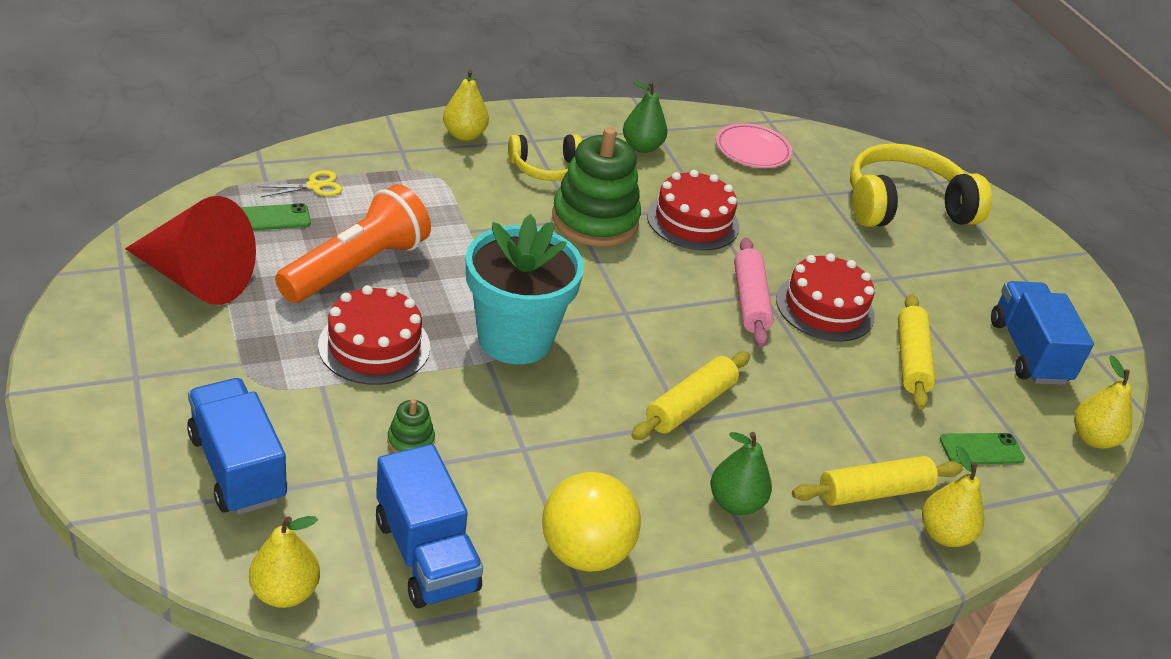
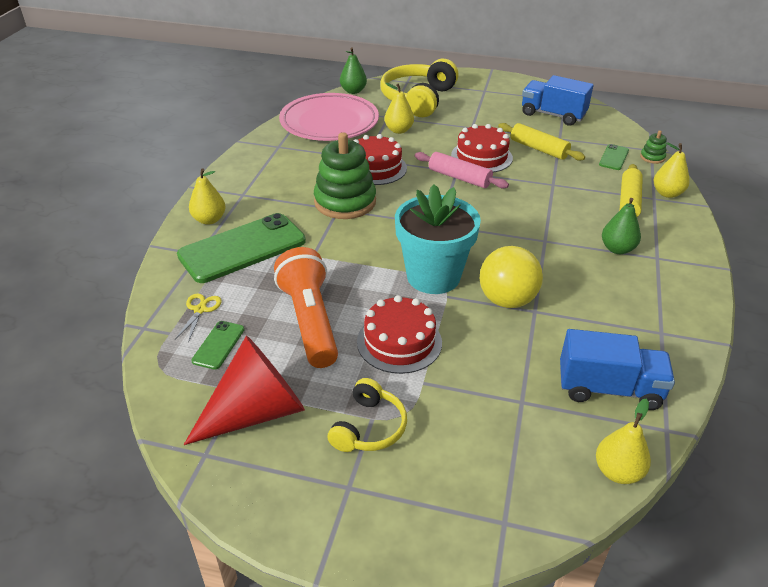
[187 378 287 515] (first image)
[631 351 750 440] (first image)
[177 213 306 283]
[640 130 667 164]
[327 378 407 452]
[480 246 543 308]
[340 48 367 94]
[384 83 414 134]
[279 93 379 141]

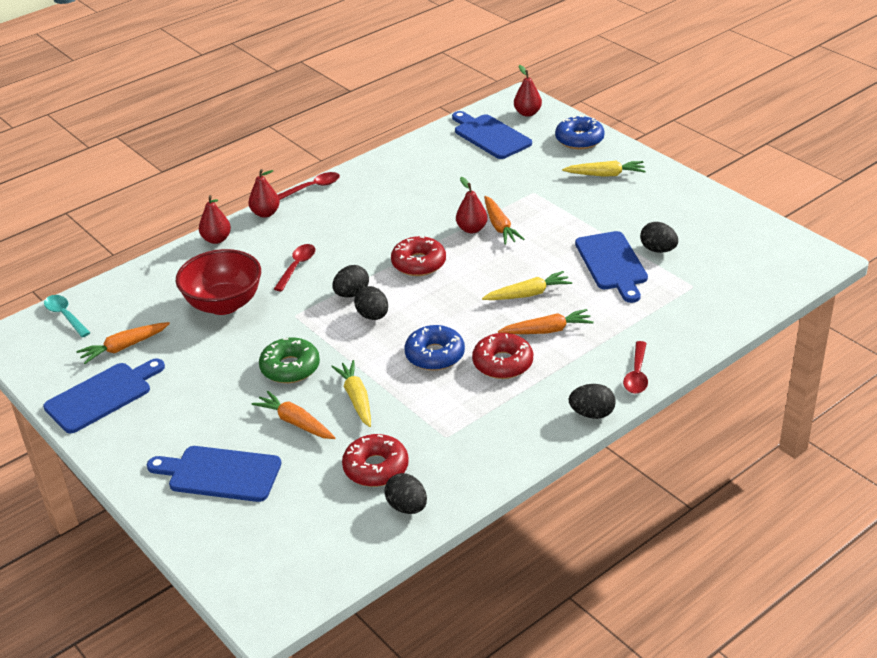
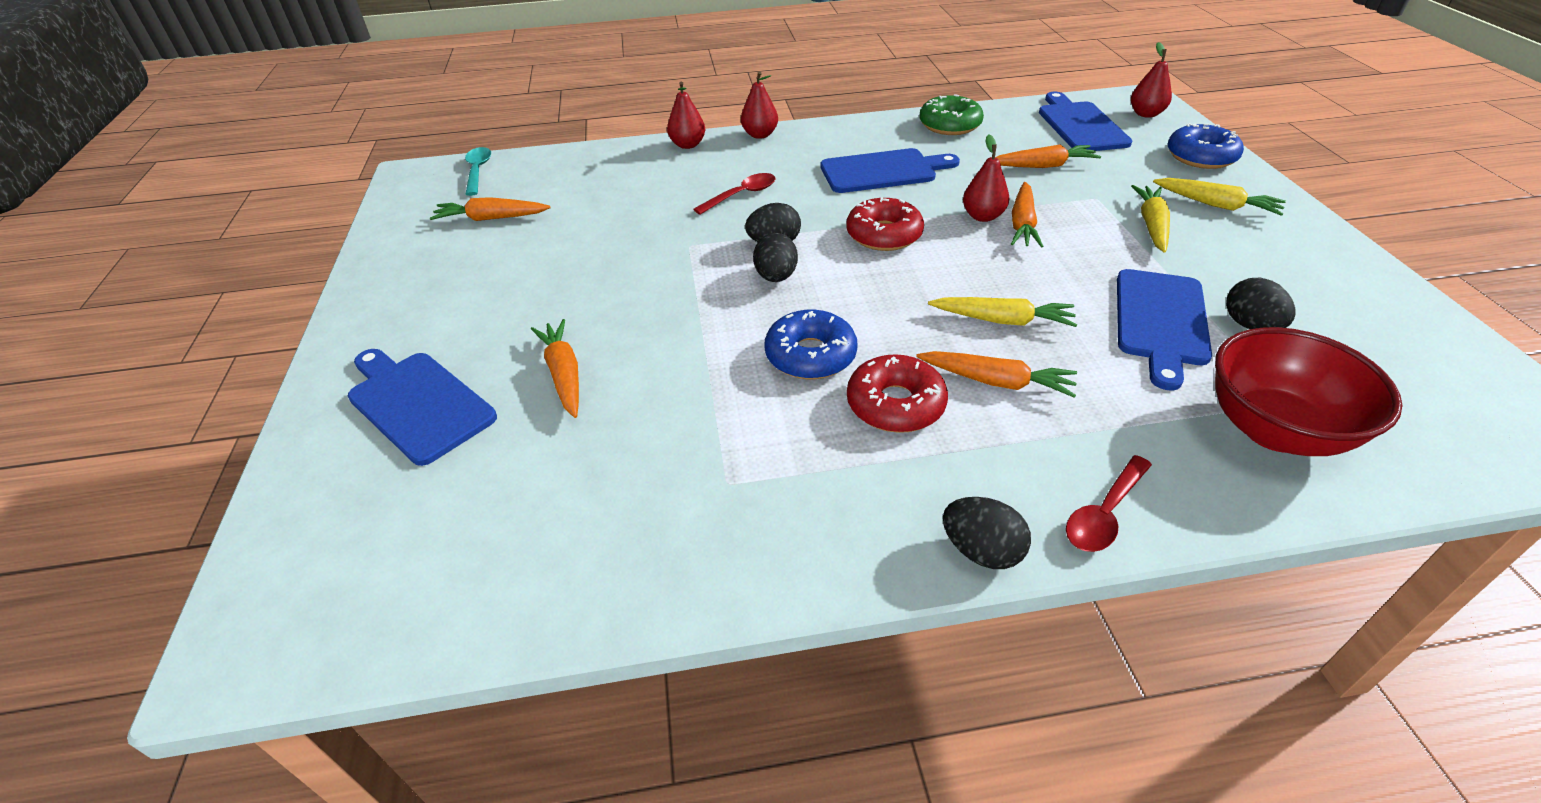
[278 172 340 200] (first image)
[342 434 409 487] (first image)
[384 473 427 514] (first image)
[995 144 1101 168]
[820 148 960 193]
[1215 327 1402 456]
[919 94 984 135]
[1131 185 1170 253]

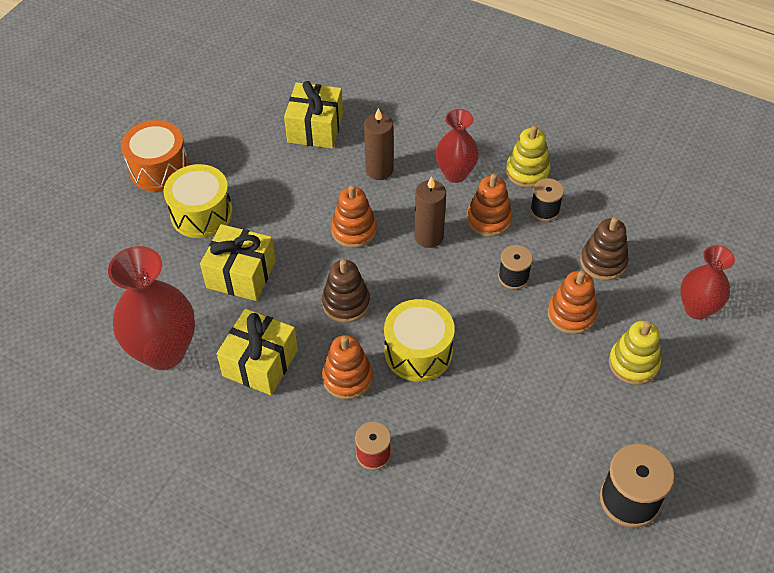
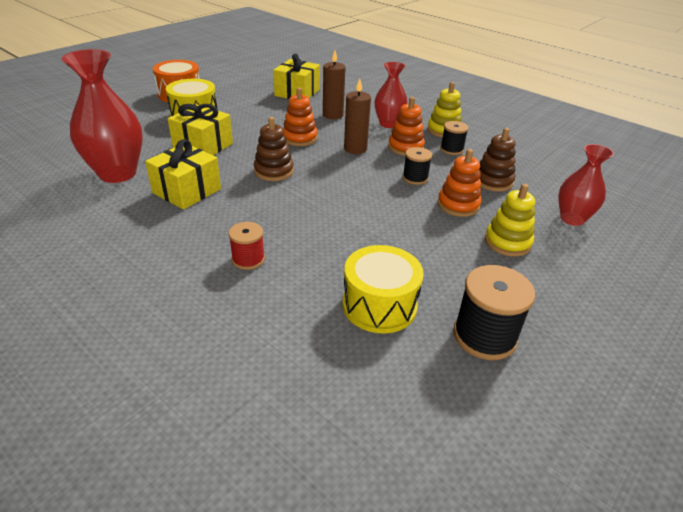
[322 335 373 400] (first image)
[343 245 424 334]

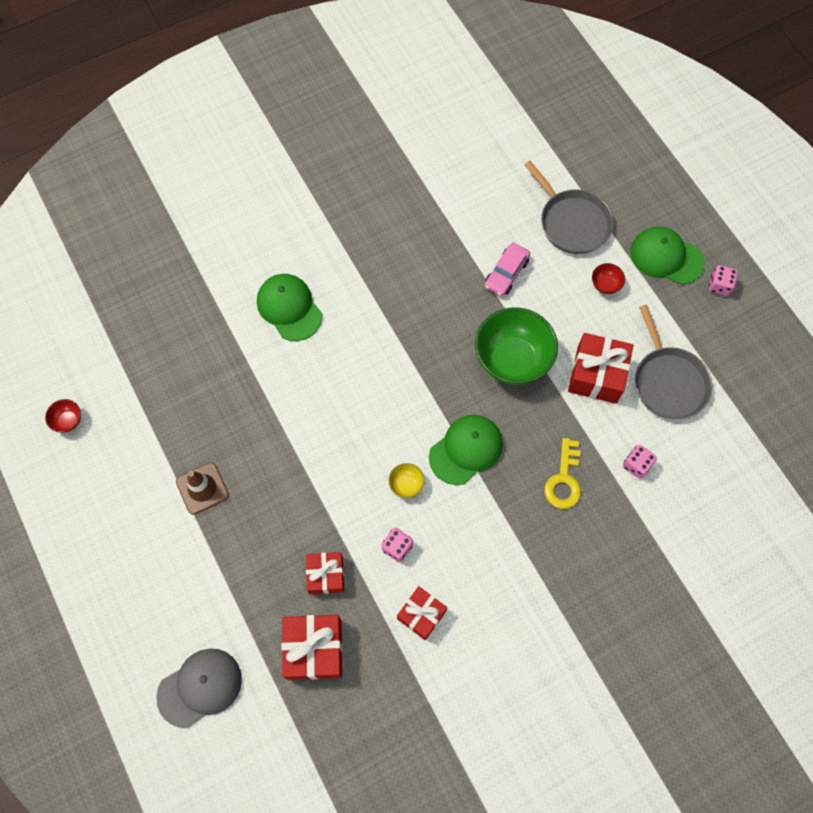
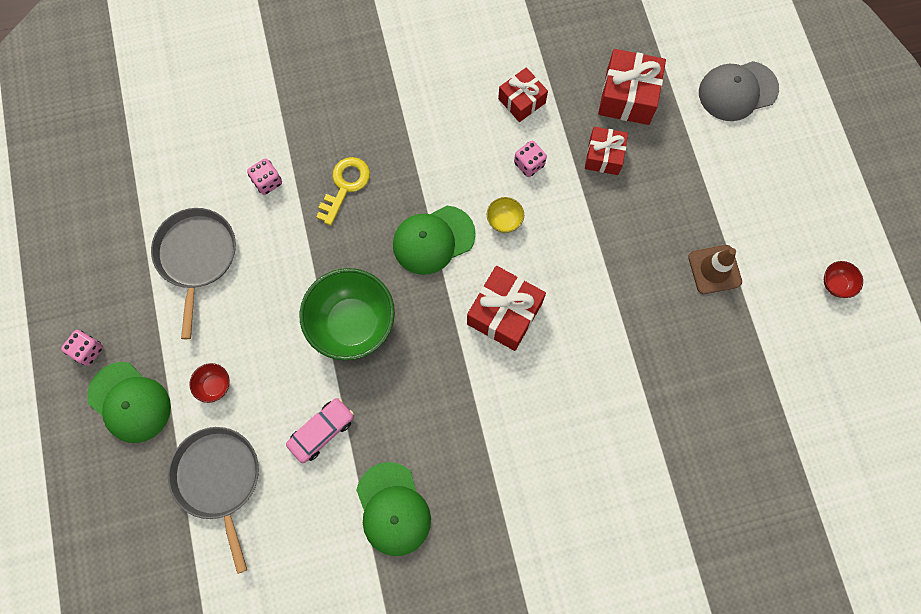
[824 261 863 298]
[356 462 431 556]
[467 266 546 351]

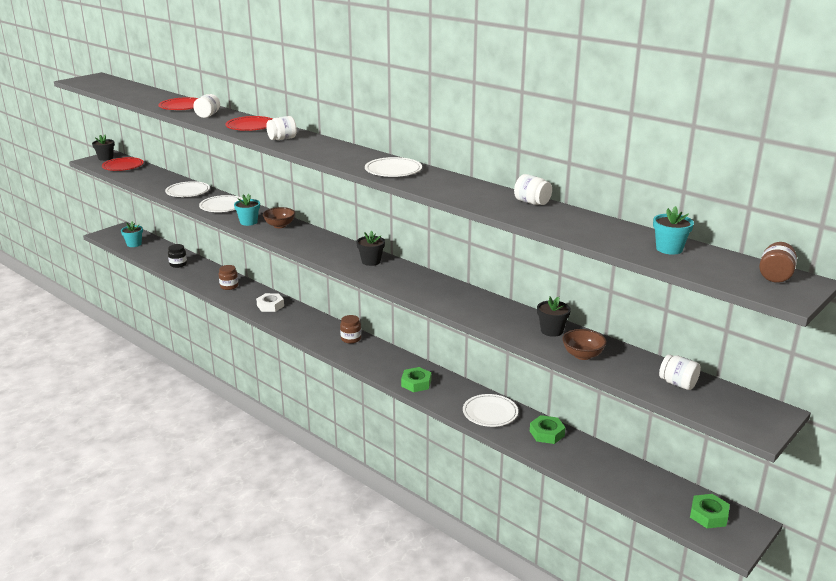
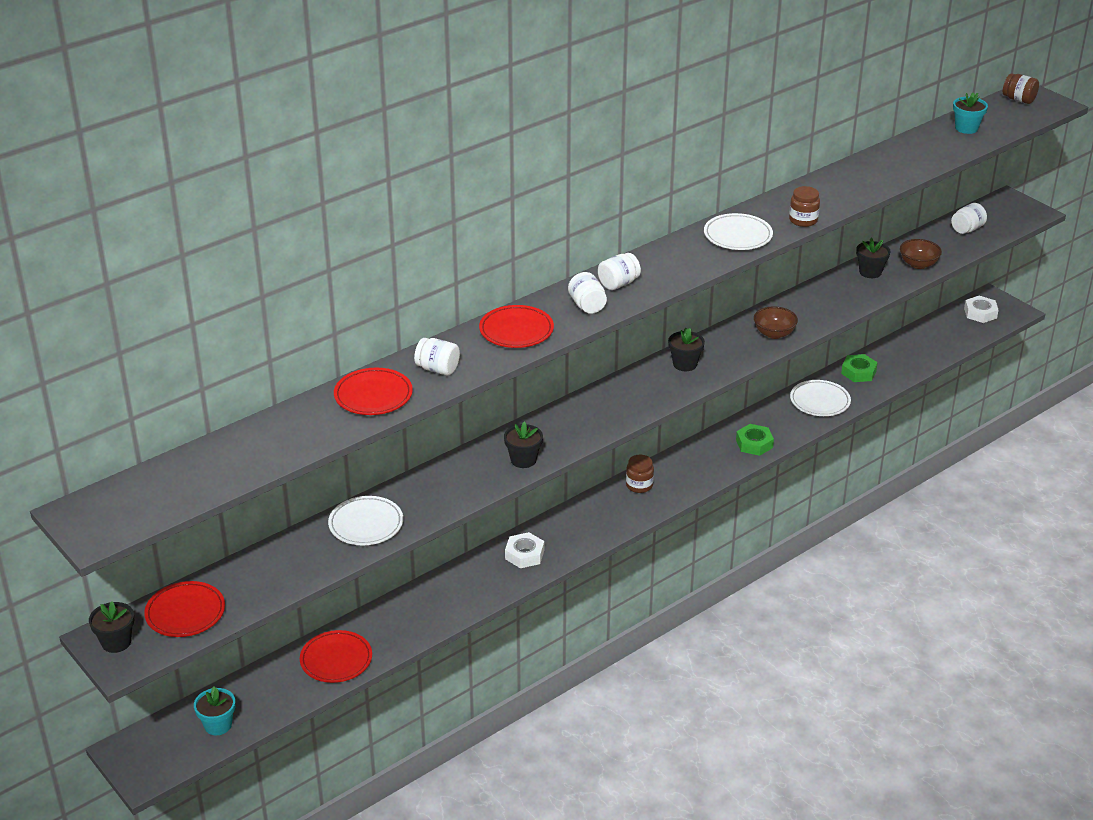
[199 195 243 212] (first image)
[789 186 820 227]
[754 306 798 339]
[598 253 641 290]
[300 630 372 683]
[504 422 543 468]
[964 296 998 323]

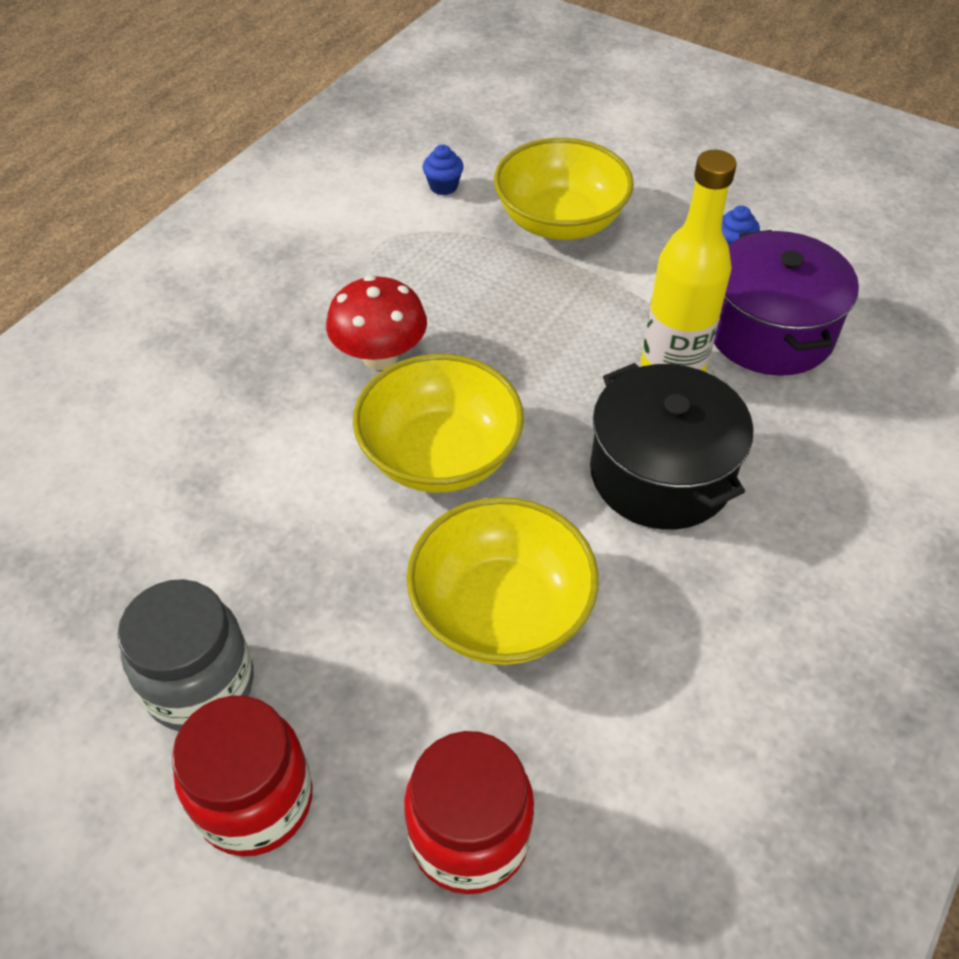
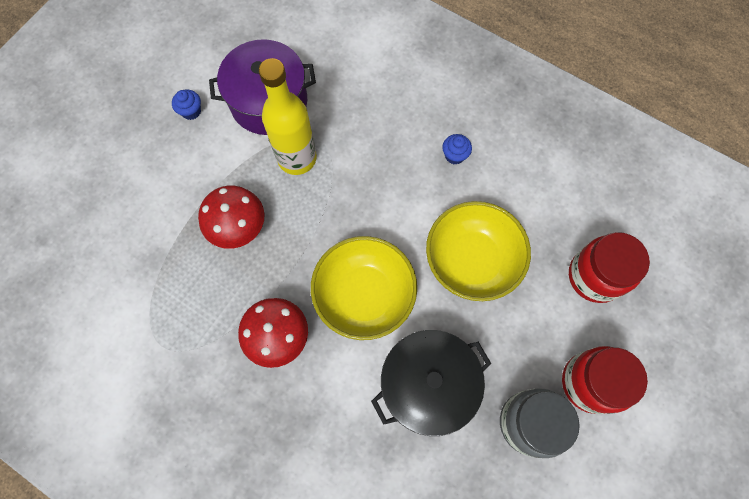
[494 138 634 240] (first image)
[198 186 265 249]
[442 134 472 164]
[371 330 491 436]

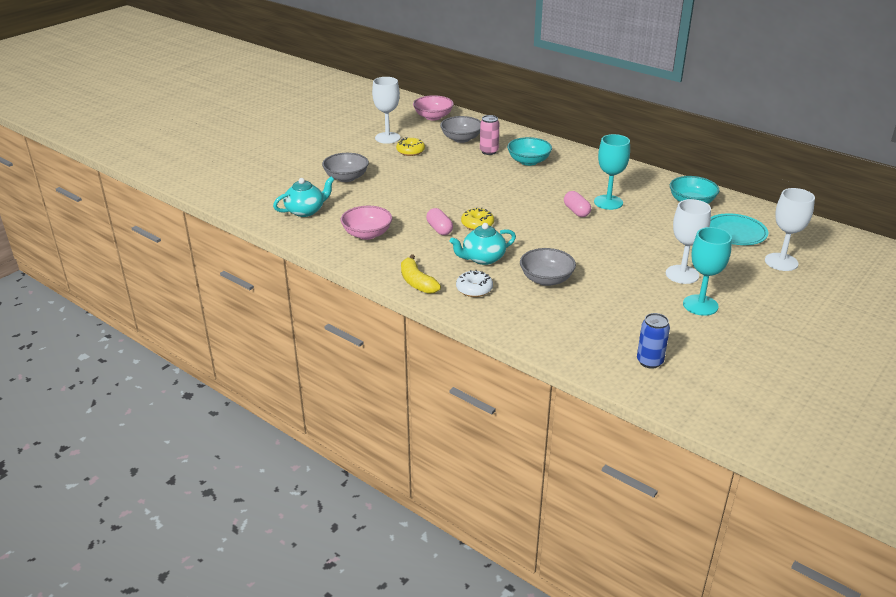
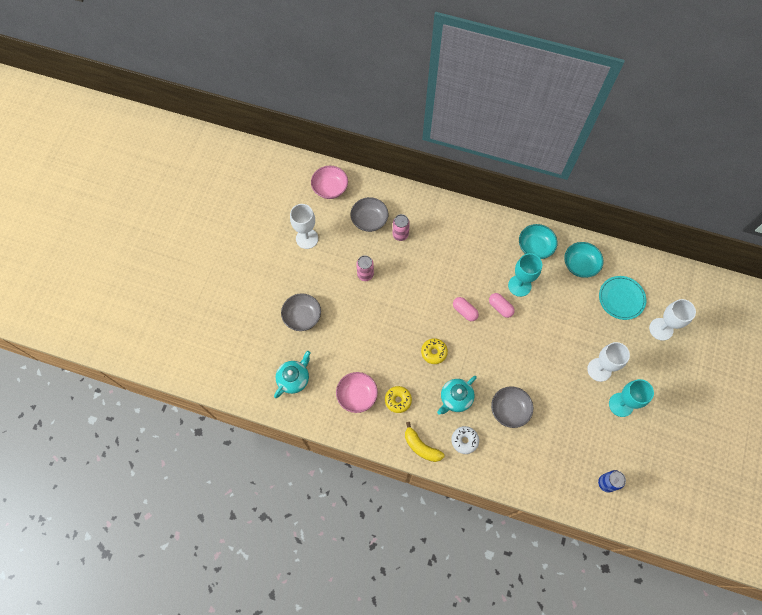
[356 255 374 281]
[385 386 412 413]
[453 297 479 321]
[519 224 557 259]

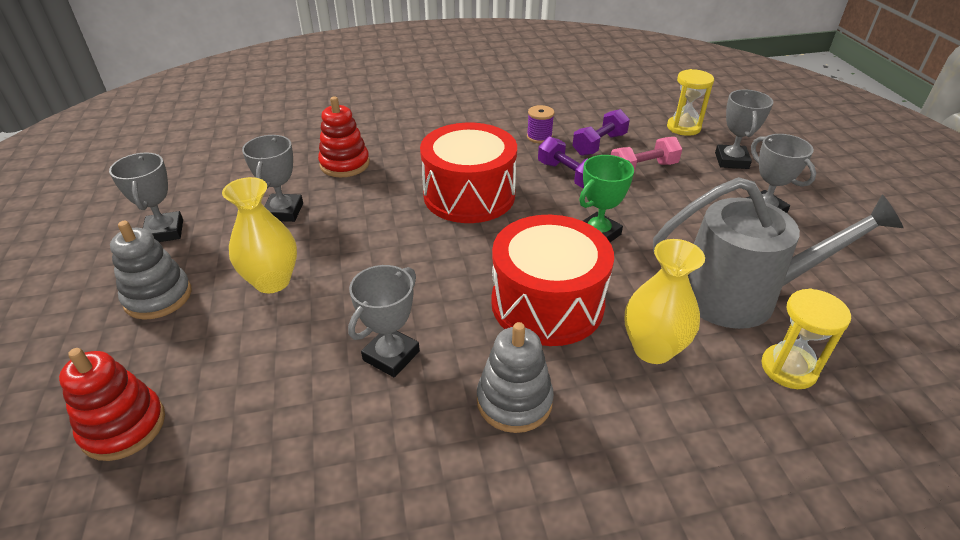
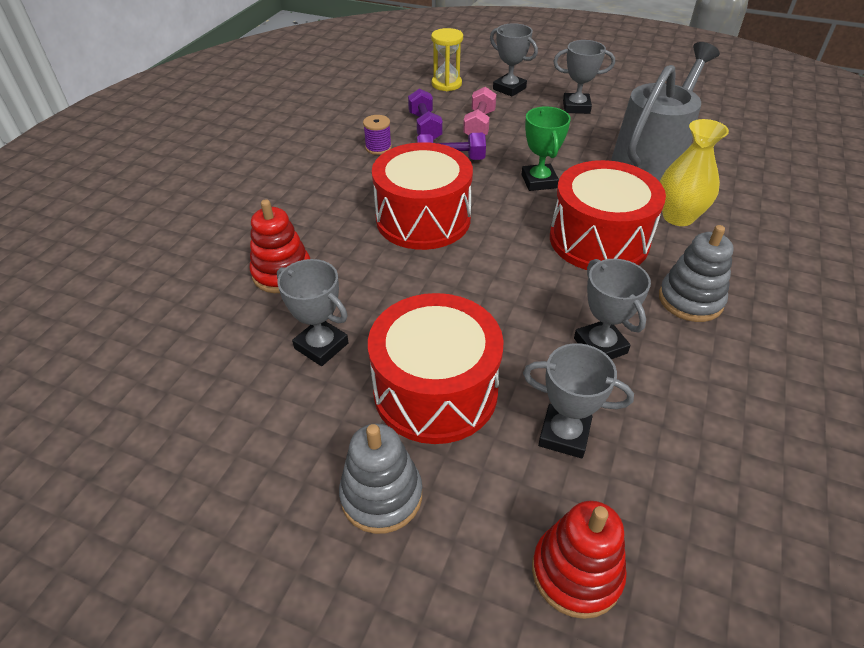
[761 288 851 389] (first image)
[523 343 634 458]
[368 293 504 444]

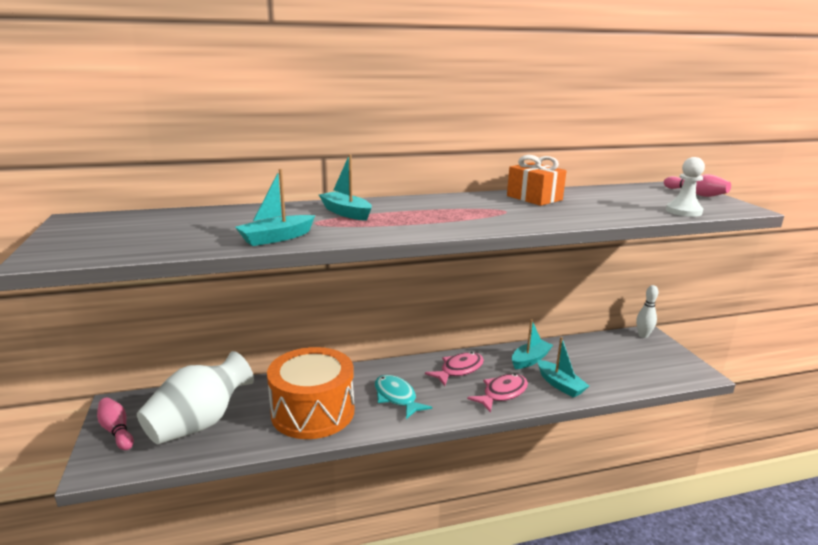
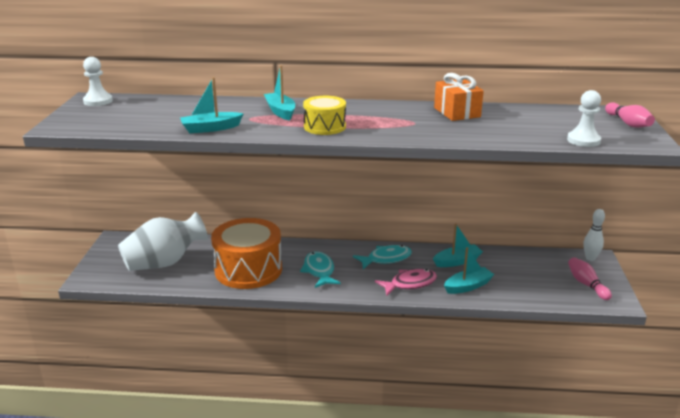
[83 57 113 106]
[303 96 346 135]
[568 257 612 300]
[353 245 412 269]
[444 247 494 294]

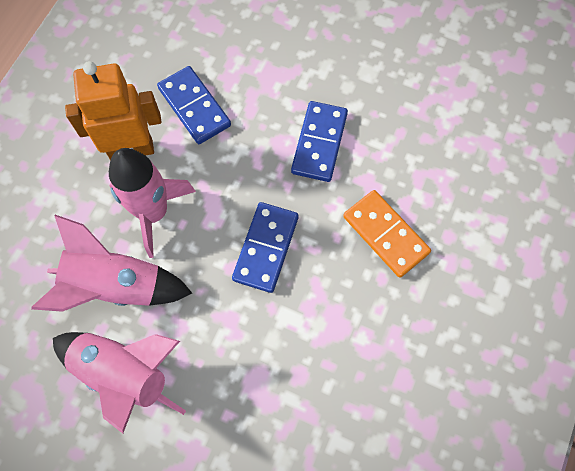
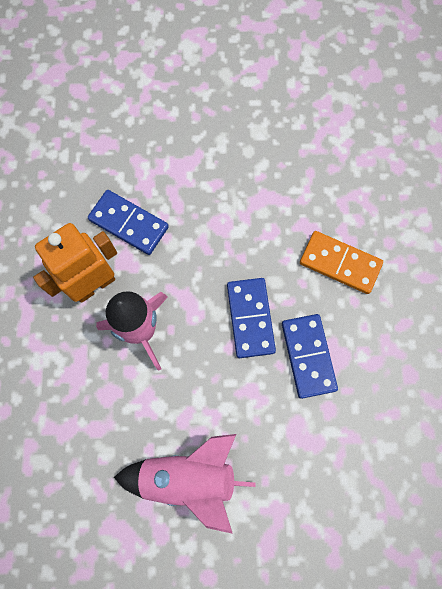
[31 215 192 312] (first image)
[282 314 338 399]

